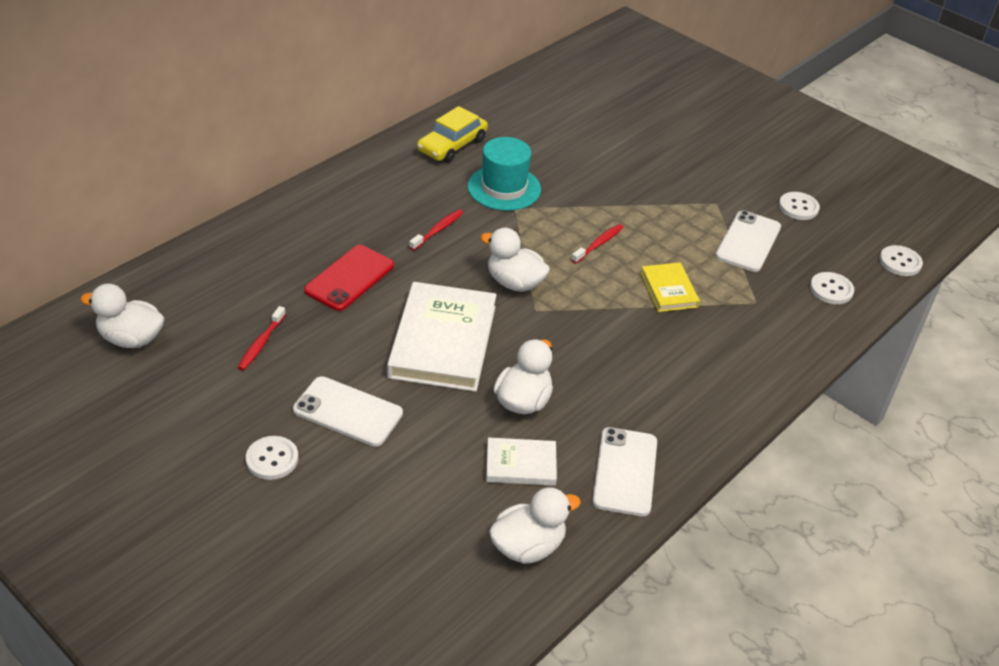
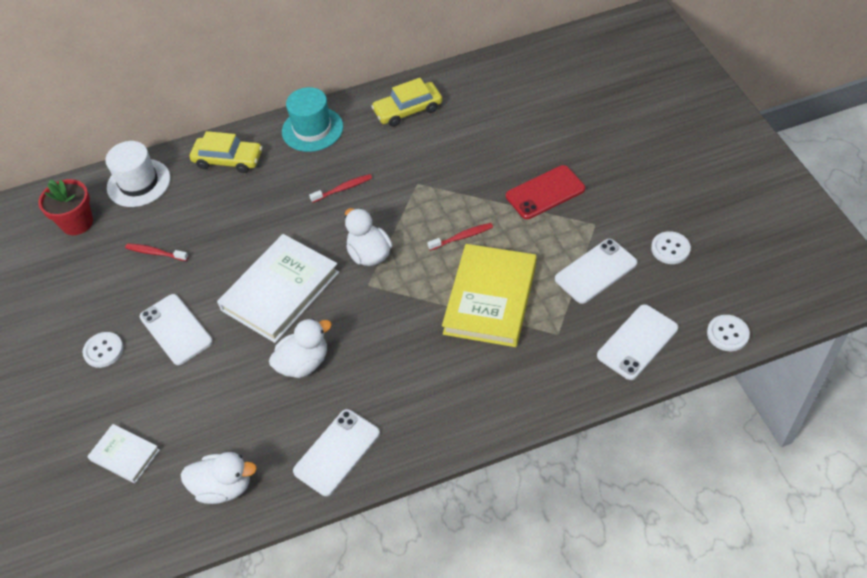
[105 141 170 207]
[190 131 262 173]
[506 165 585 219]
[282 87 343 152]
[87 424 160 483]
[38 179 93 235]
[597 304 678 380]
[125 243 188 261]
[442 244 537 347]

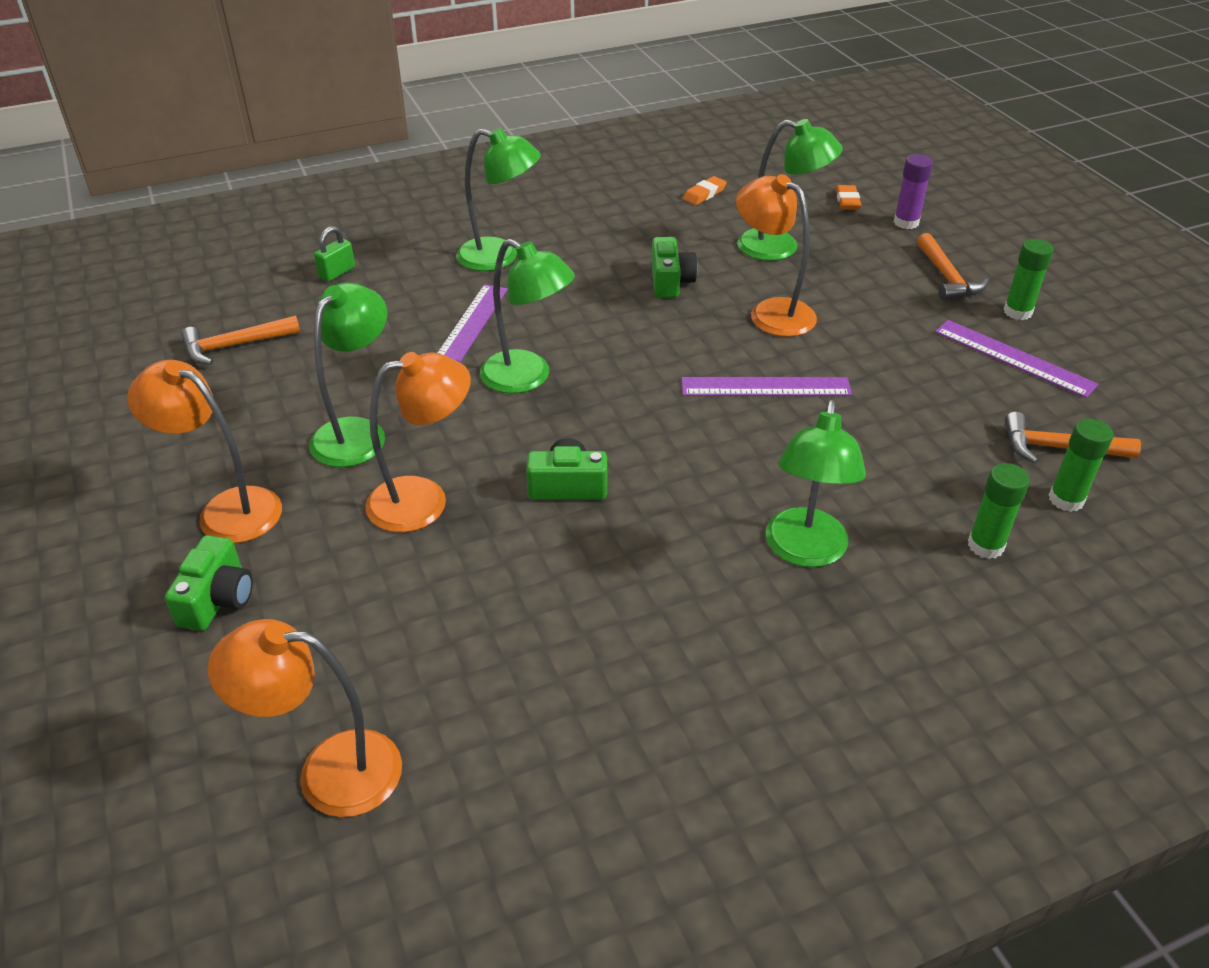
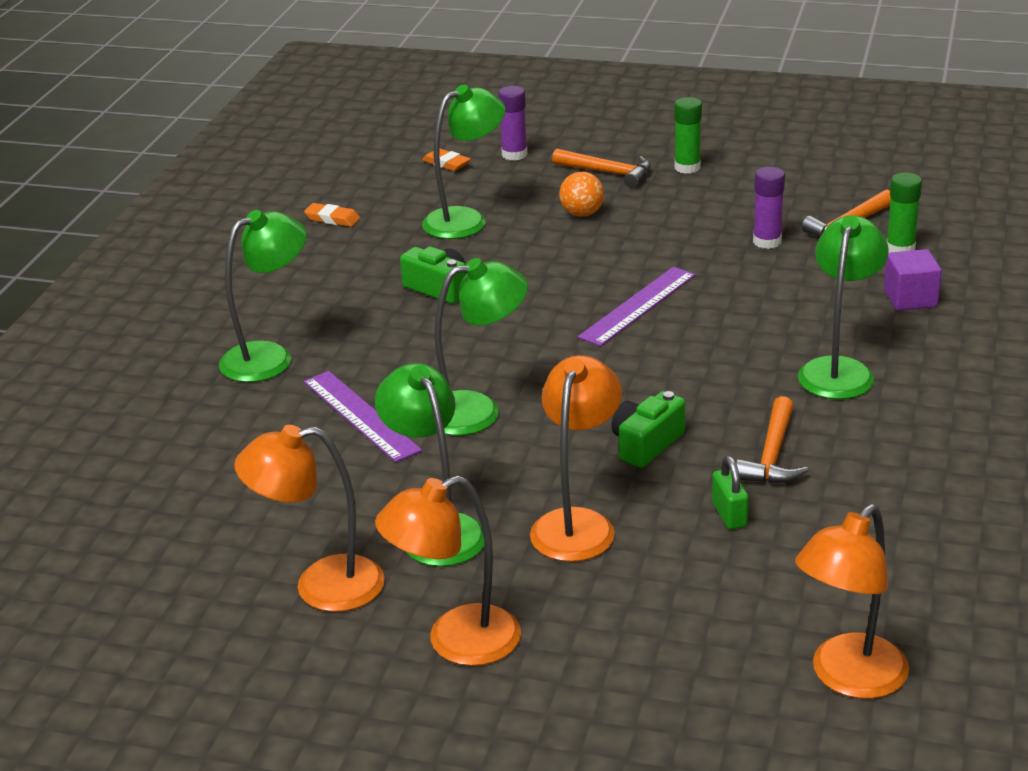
[165 535 253 631] (first image)
[935 320 1098 398] (first image)
[559 172 604 217]
[753 167 785 249]
[736 396 809 484]
[712 456 749 529]
[234 425 385 612]
[884 249 942 311]
[304 203 360 227]
[798 215 889 399]

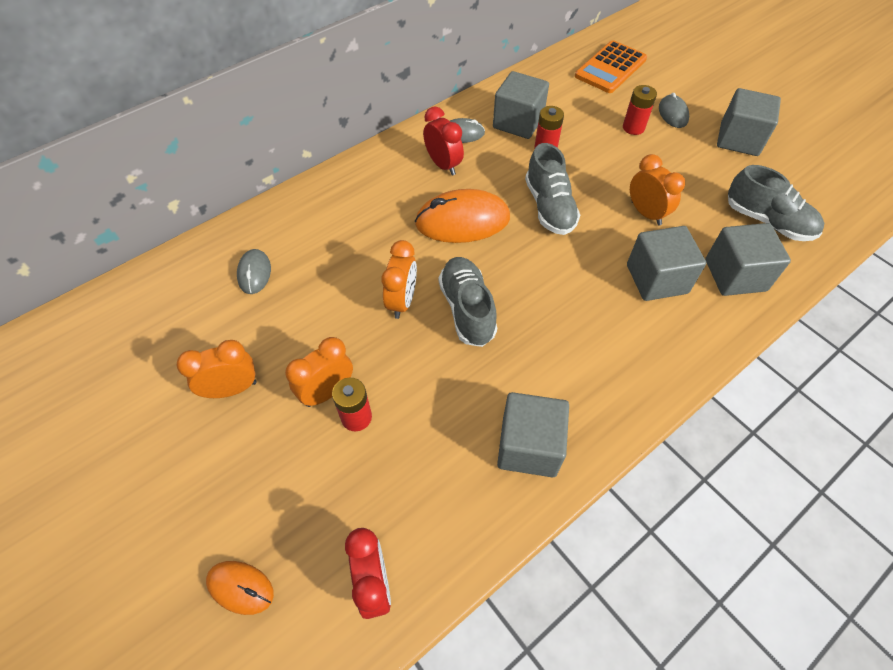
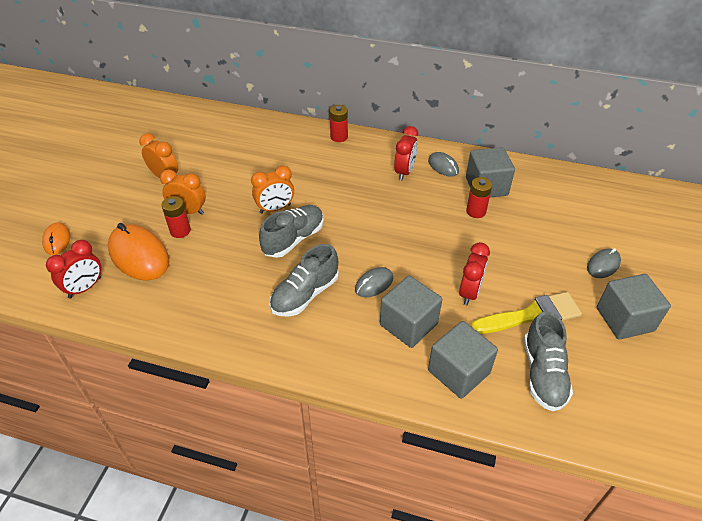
[497 392 569 477] (first image)
[575 40 647 93] (first image)
[471 292 582 334]
[355 267 393 297]
[108 223 169 281]
[270 244 339 317]
[330 105 348 142]
[459 242 490 305]

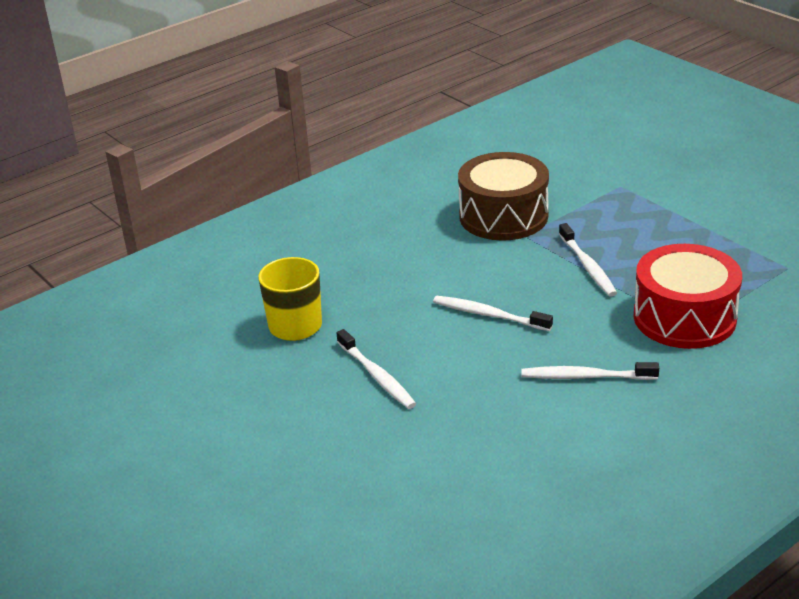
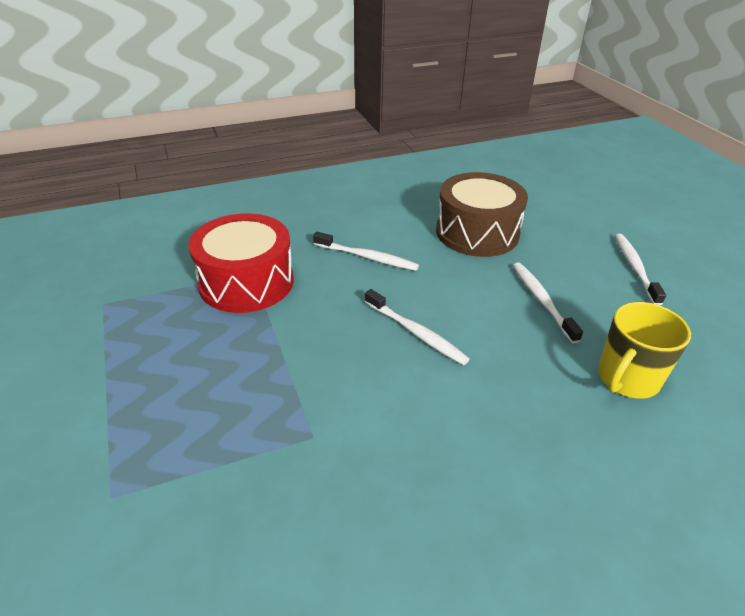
[436 172 528 257]
[615 234 666 305]

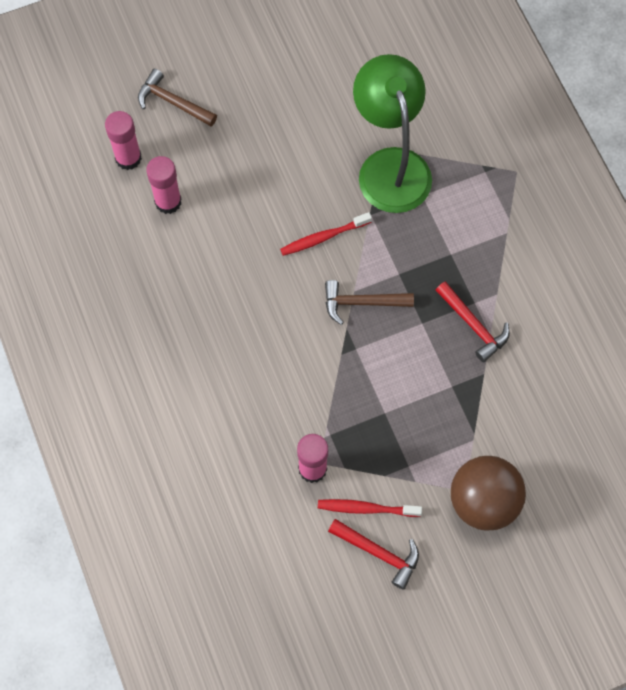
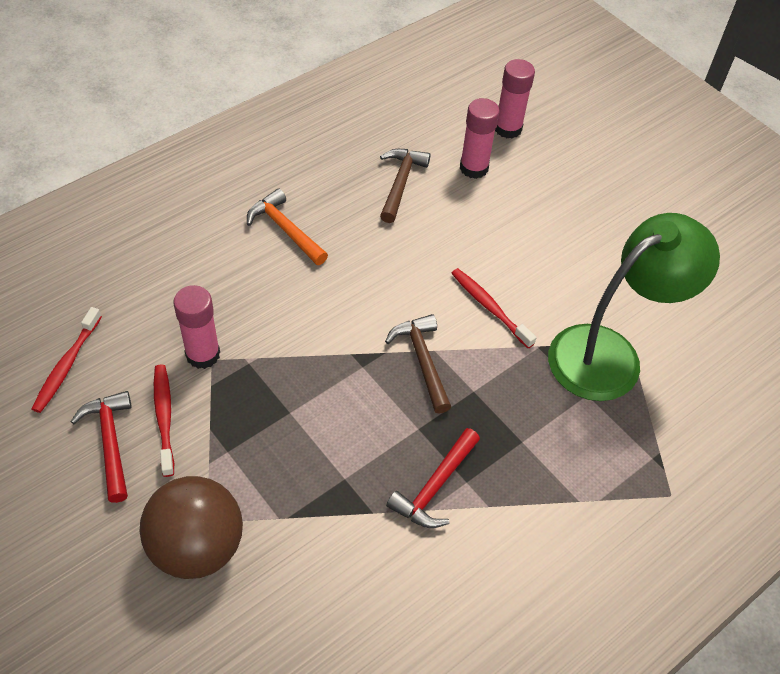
[32 307 102 413]
[247 189 328 265]
[380 149 431 223]
[71 391 132 503]

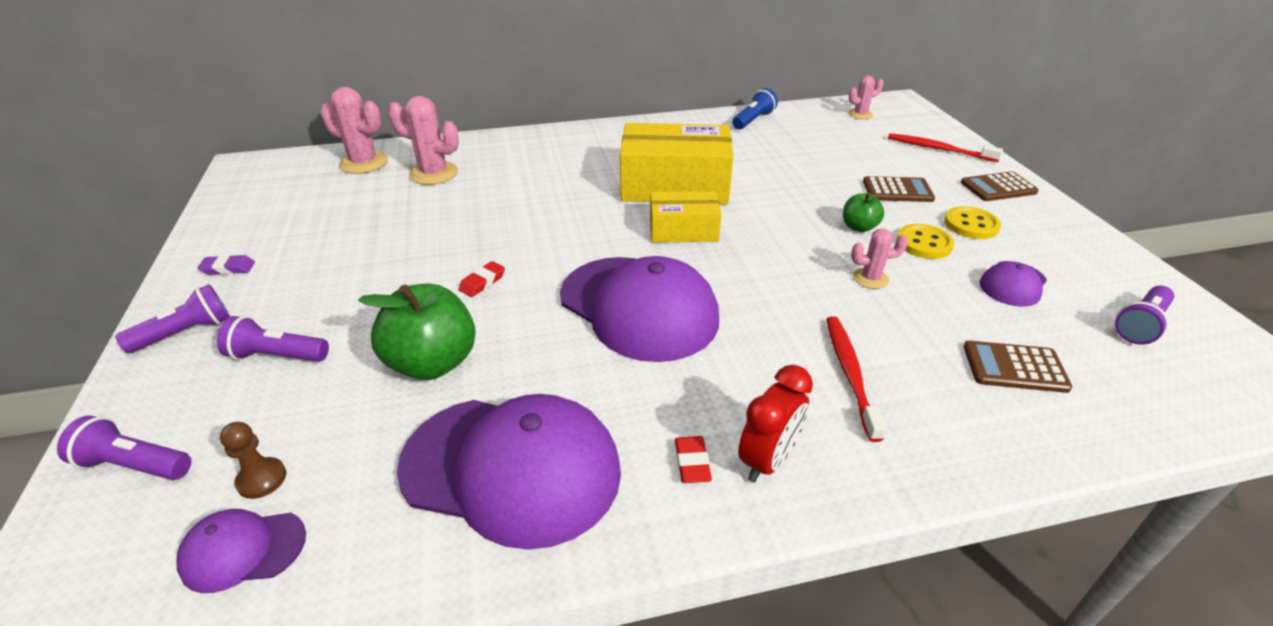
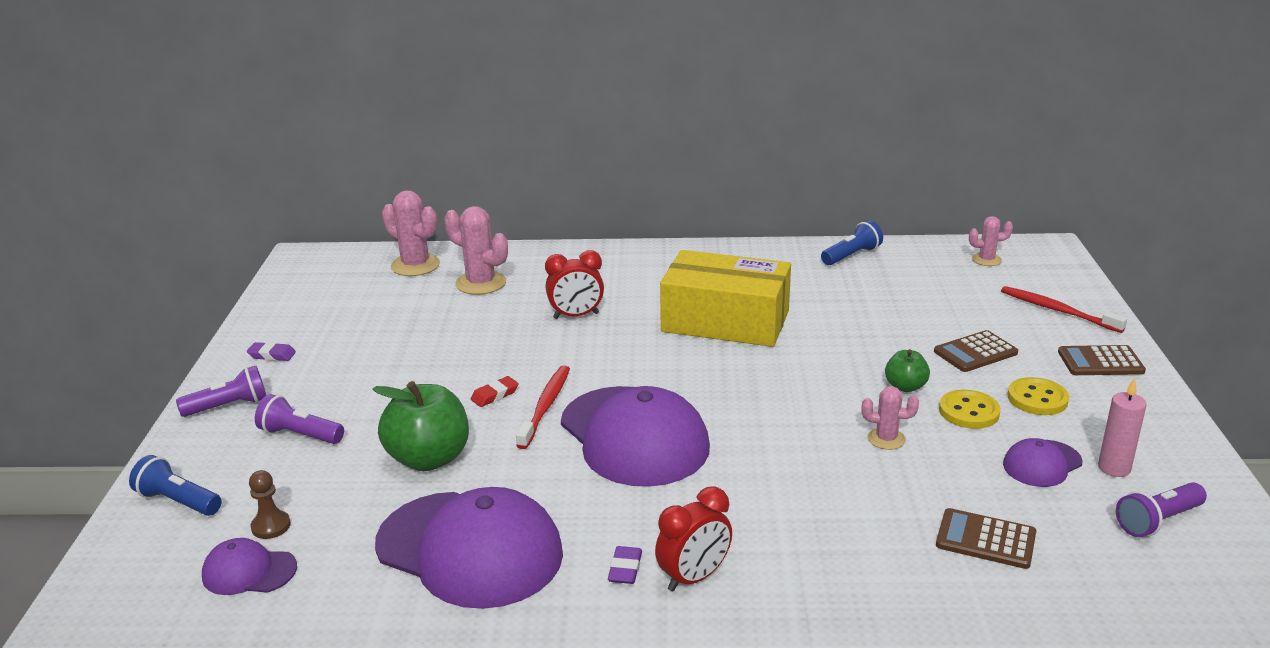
[650 191 722 242] (first image)
[545 250 604 319]
[1098 378 1147 477]
[516 365 570 449]
[129 455 222 516]
[608 546 642 584]
[934 330 1018 372]

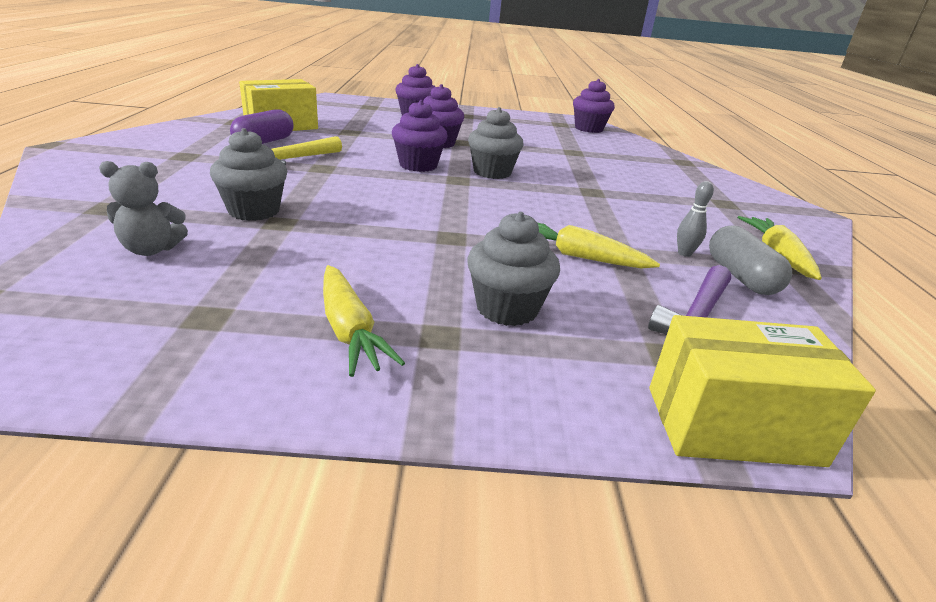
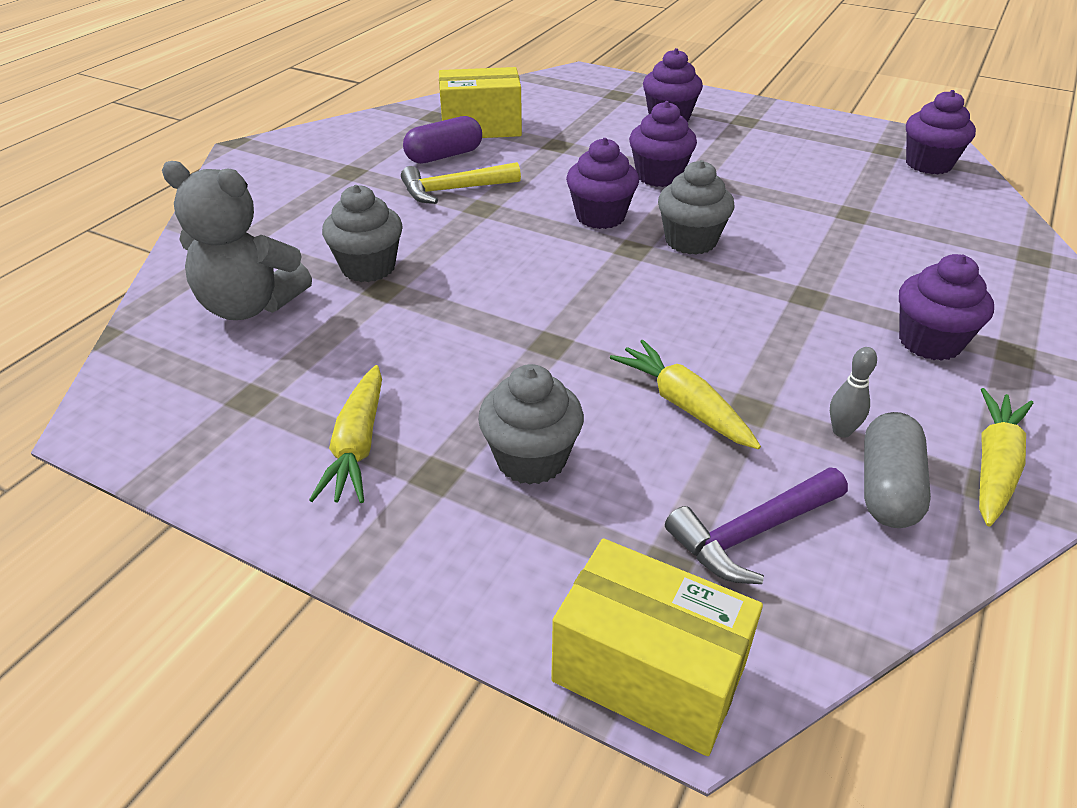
[899 254 994 361]
[162 161 312 320]

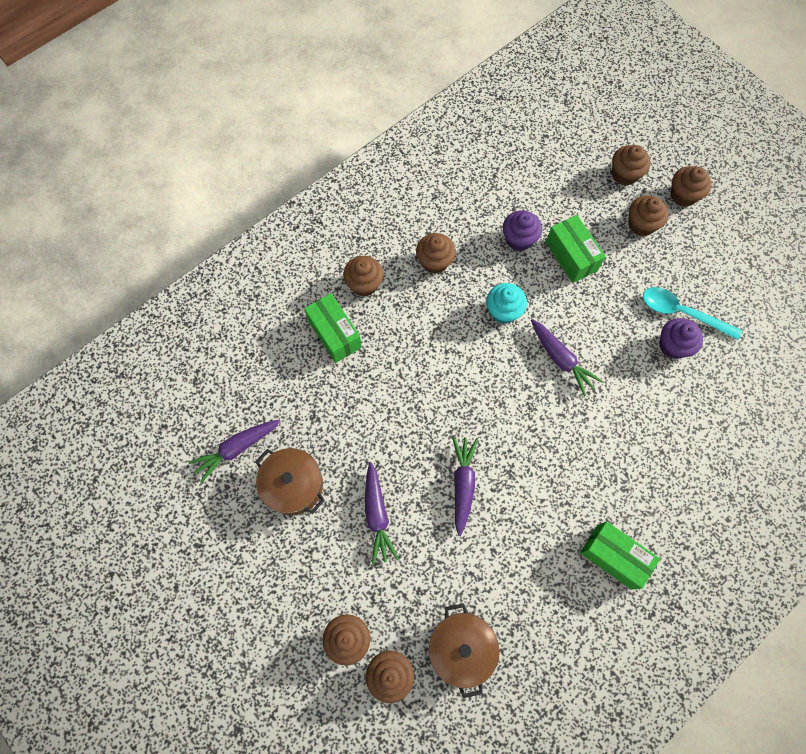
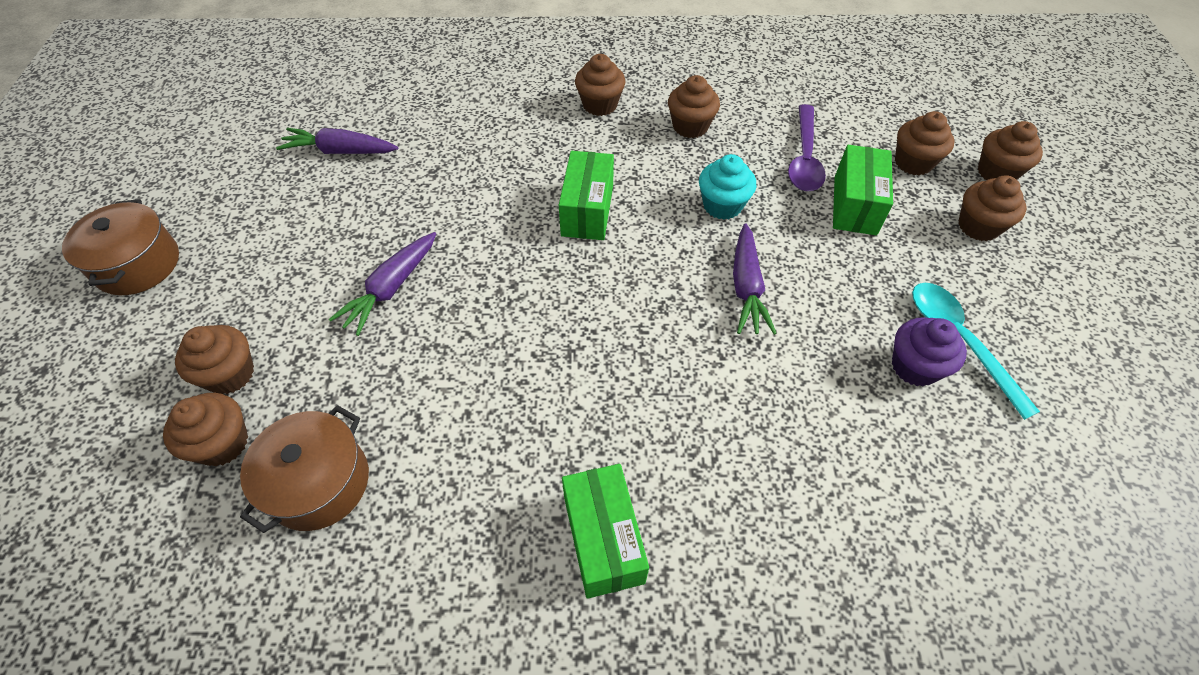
[452 436 478 536] (first image)
[62 199 179 295]
[559 151 614 240]
[895 111 955 175]
[788 104 826 191]

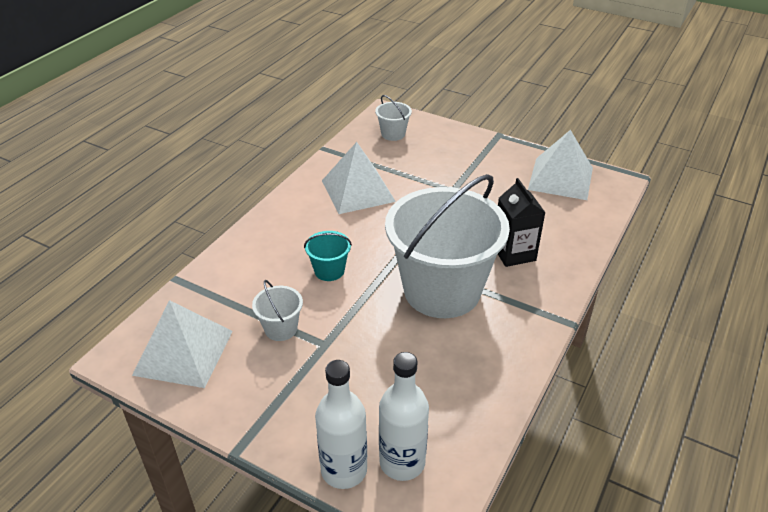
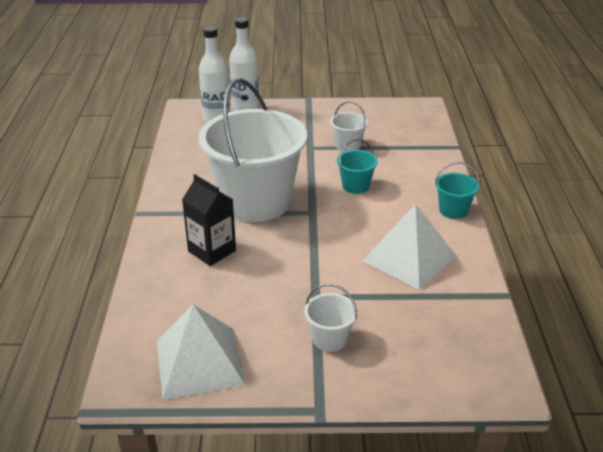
[132 300 233 388] (first image)
[435 162 480 219]
[304 284 358 352]

